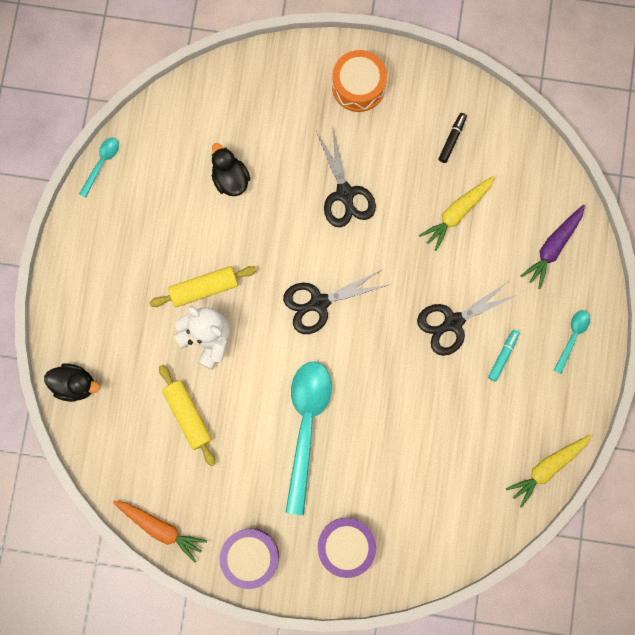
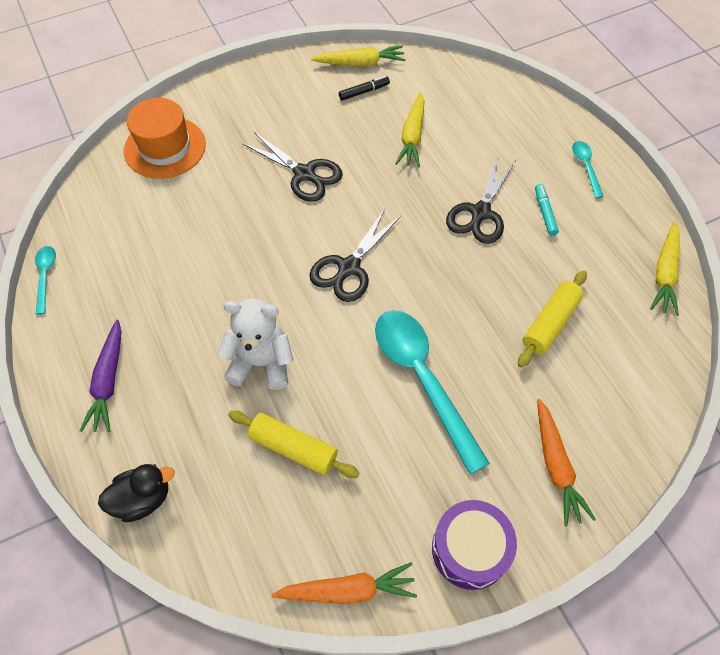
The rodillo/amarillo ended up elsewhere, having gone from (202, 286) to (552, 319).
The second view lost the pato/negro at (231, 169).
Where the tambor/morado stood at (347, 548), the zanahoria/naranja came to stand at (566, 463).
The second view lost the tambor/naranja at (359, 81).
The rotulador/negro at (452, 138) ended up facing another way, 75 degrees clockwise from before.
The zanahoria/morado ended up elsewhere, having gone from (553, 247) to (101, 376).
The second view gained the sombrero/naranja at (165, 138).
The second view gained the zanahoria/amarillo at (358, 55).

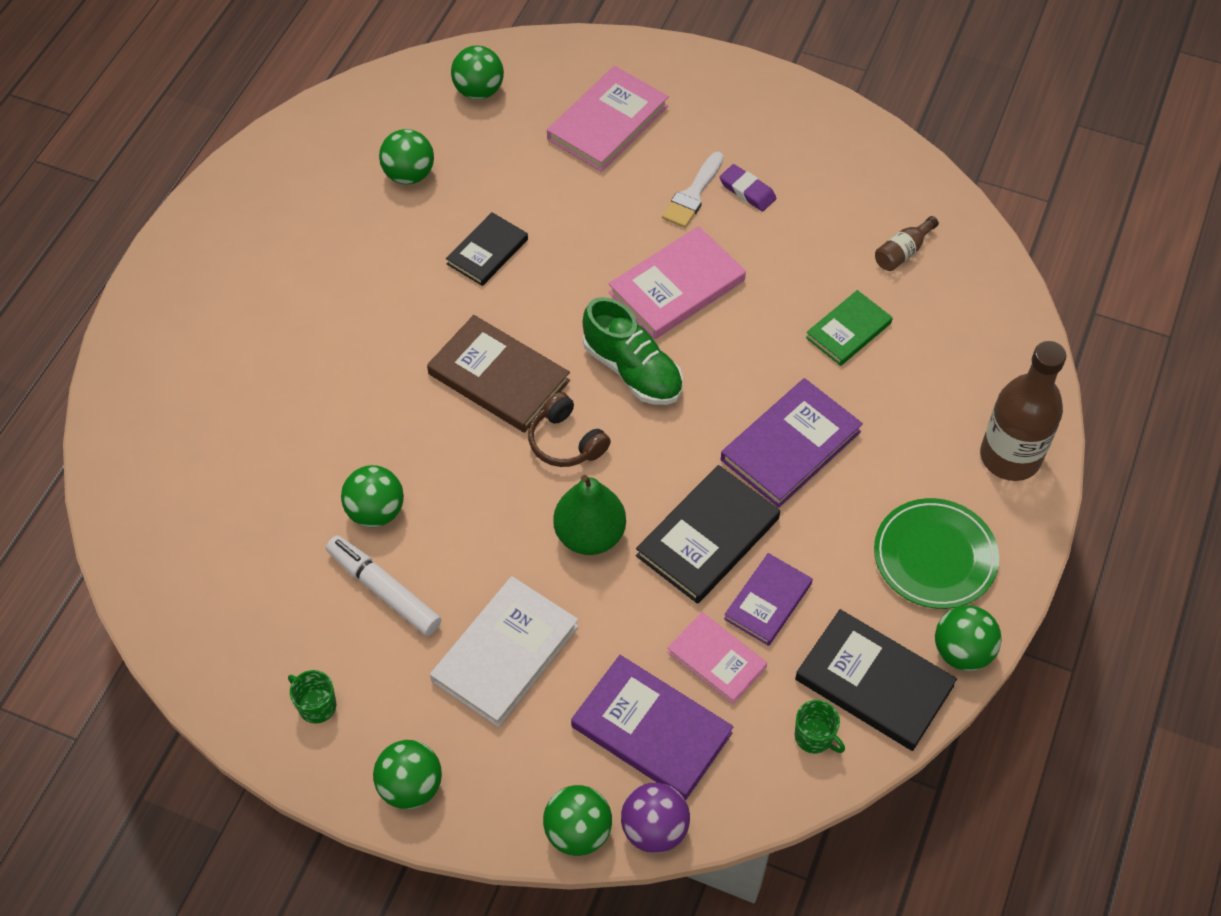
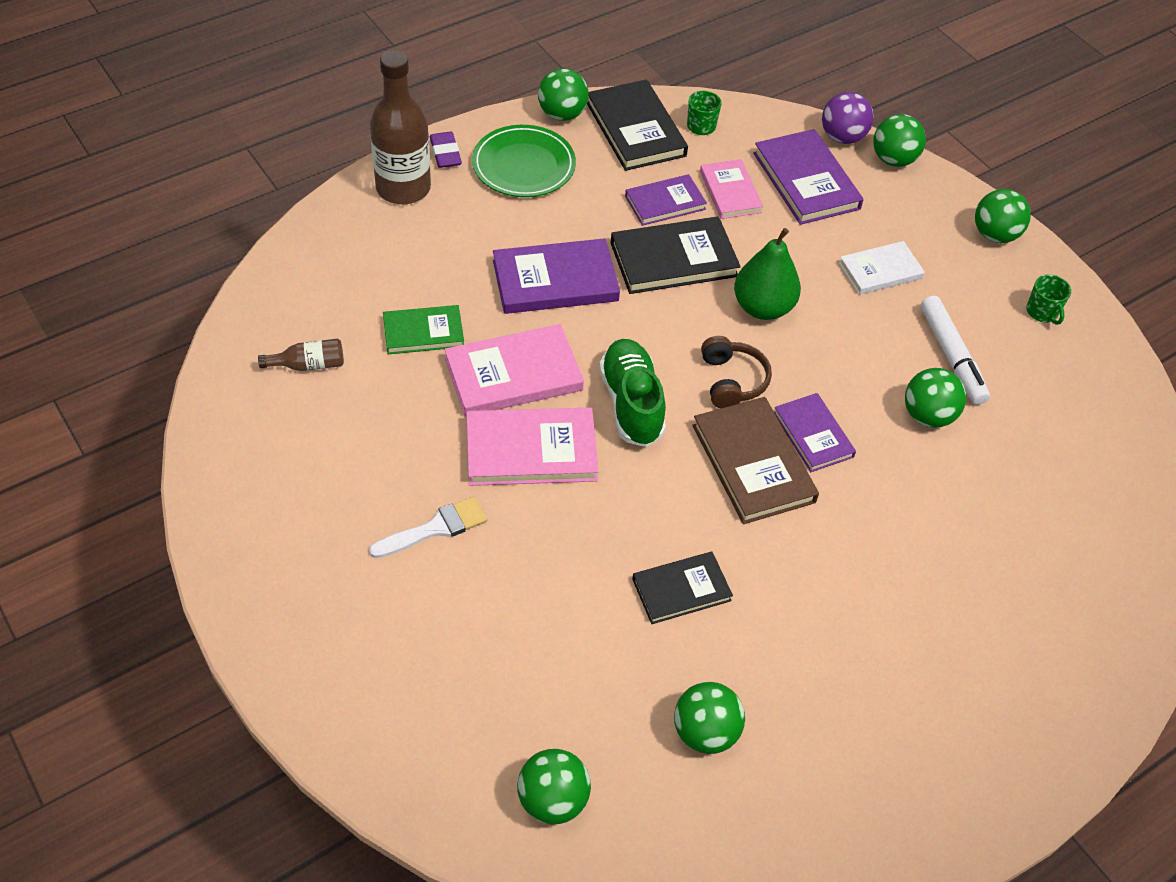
The size of the libro/blanco at (504, 651) changed by a factor of 0.64.
The libro/rosa ended up elsewhere, having gone from (608, 119) to (514, 370).
The goma de borrar/morado ended up elsewhere, having gone from (748, 188) to (446, 149).
The second view gained the libro/morado at (815, 432).

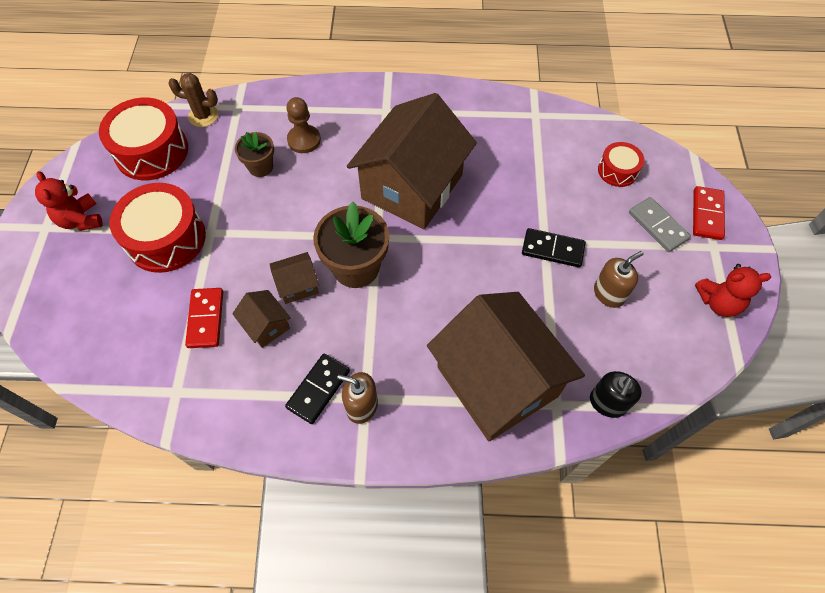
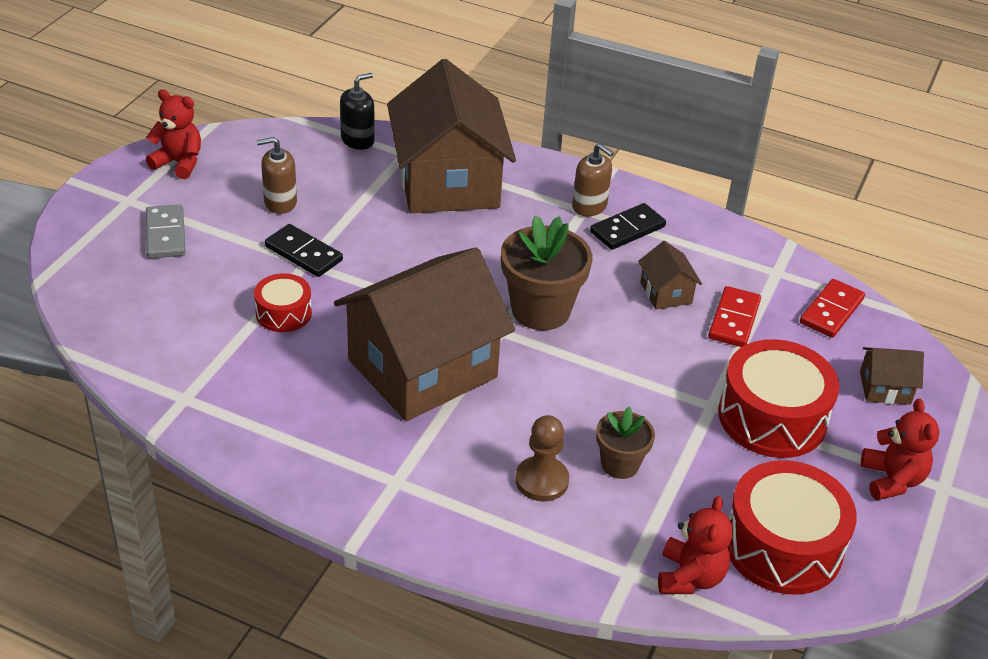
Where the cactus/marrón stood at (193, 100), the osito/rojo came to stand at (695, 545).
The casa/marrón ended up elsewhere, having gone from (294, 278) to (892, 375).
The tambor/rojo ended up elsewhere, having gone from (621, 164) to (283, 302).
The ficha de dominó/rojo ended up elsewhere, having gone from (709, 213) to (832, 308).

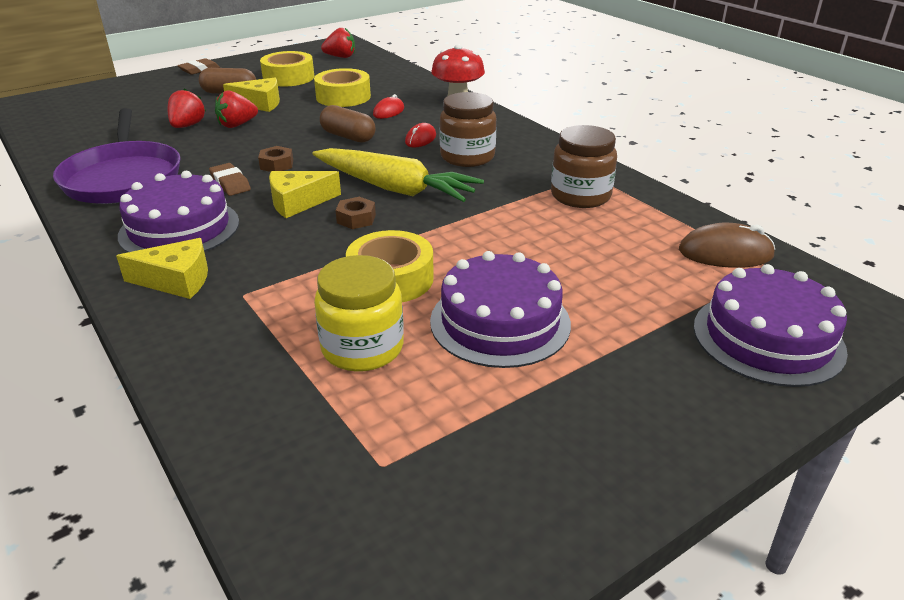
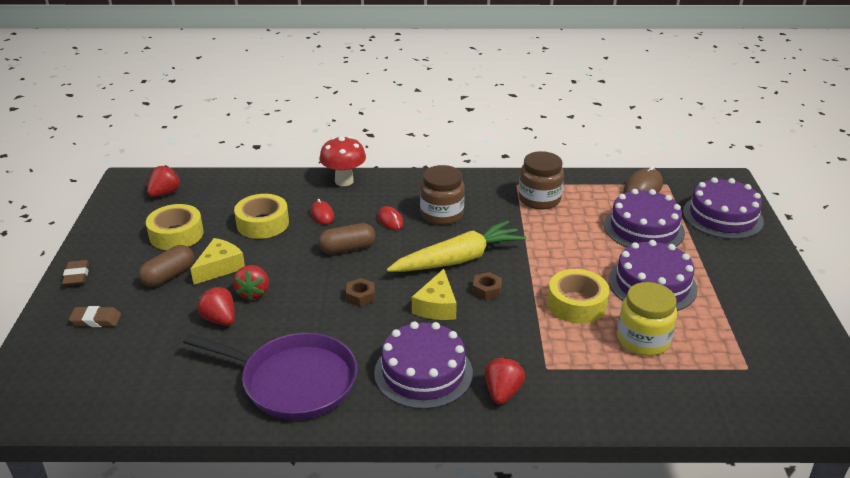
Where the queso/amarillo stood at (162, 268), the fresa/rojo came to stand at (505, 380).
The goma de borrar/marrón ended up elsewhere, having gone from (230, 179) to (95, 316).
The second view gained the tarta/morado at (644, 218).

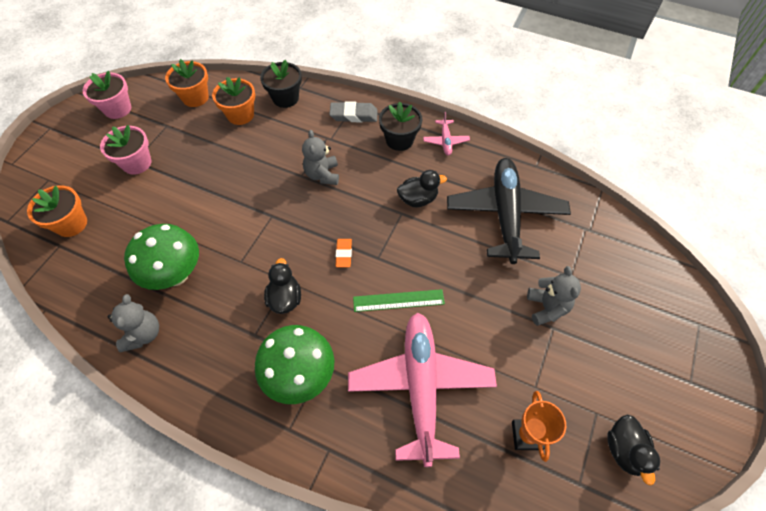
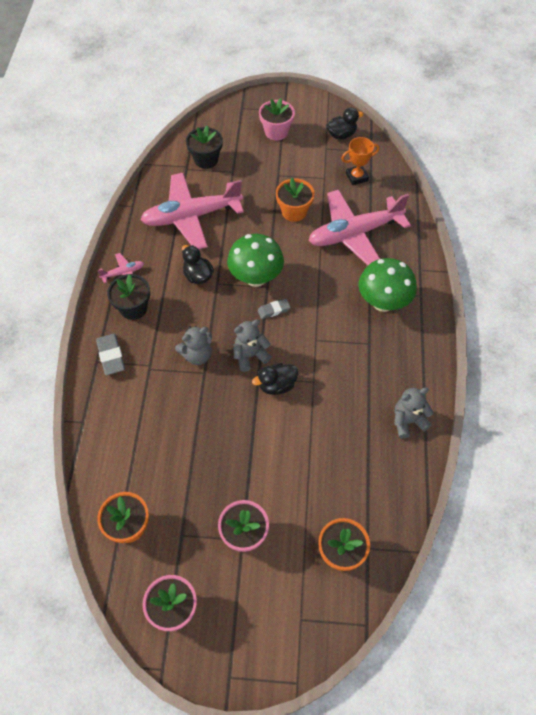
The seta/verde ended up elsewhere, having gone from (161, 257) to (255, 260).
The maceta/naranja ended up elsewhere, having gone from (233, 101) to (295, 200).
The maceta/negro ended up elsewhere, having gone from (281, 84) to (204, 147).
The pato/negro ended up elsewhere, having gone from (282, 286) to (275, 379).
What was the goma de borrar/naranja at (344, 253) turned into the goma de borrar/gris at (274, 309).
The second view lost the regla/verde at (399, 300).
What was the avión/negro at (509, 211) turned into the avión/rosa at (192, 211).
The osito/gris ended up elsewhere, having gone from (554, 296) to (252, 345).
The second view gained the maceta/rosa at (277, 119).

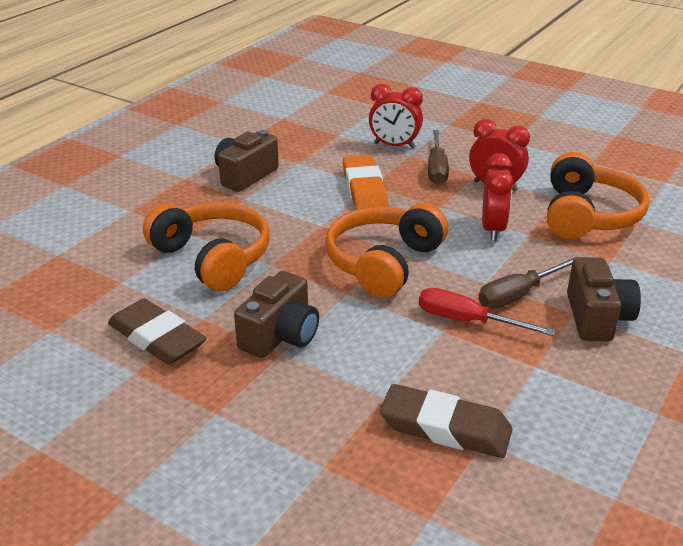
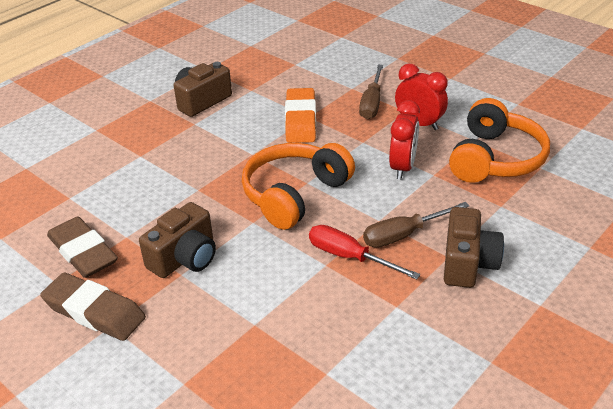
The second view lost the auriculares/naranja at (206, 246).
The second view lost the despertador/rojo at (396, 116).
The goma de borrar/marrón ended up elsewhere, having gone from (446, 421) to (93, 307).

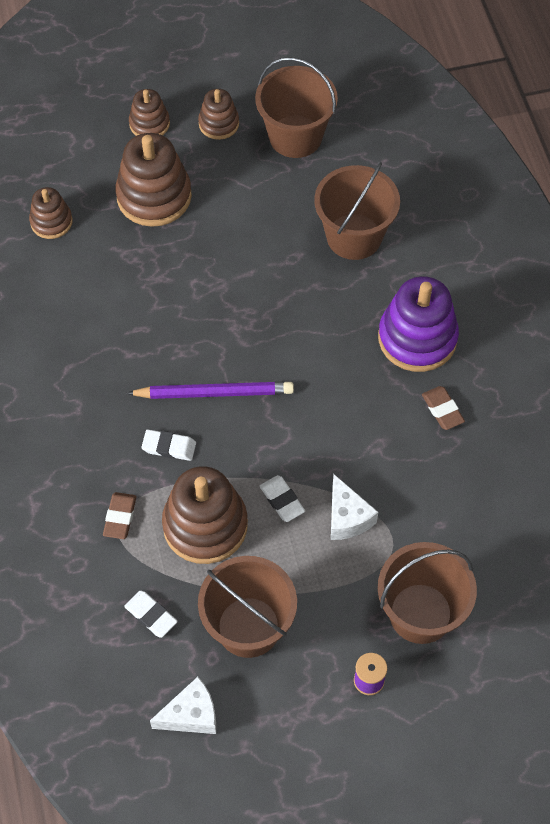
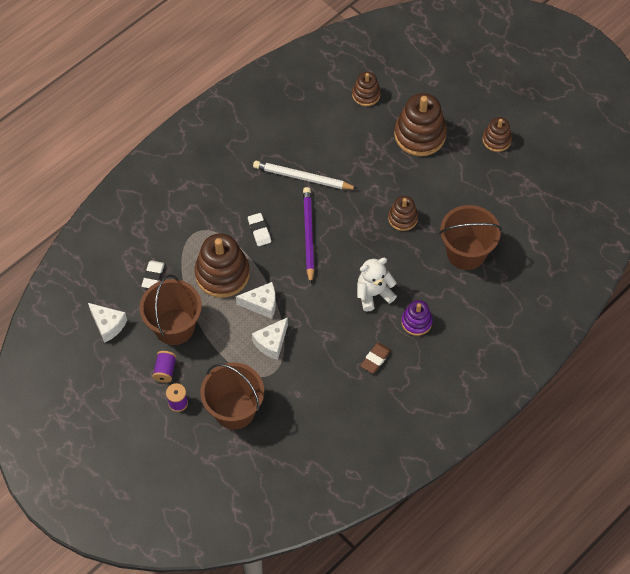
The second view lost the goma de borrar/marrón at (120, 515).
The lápiz/morado at (210, 390) ended up facing another way, 150 degrees counterclockwise from before.
The juguete apilable/marrón ended up elsewhere, having gone from (149, 112) to (403, 213).
The second view lost the balde/marrón at (296, 107).
Where the goma de borrar/blanco stood at (282, 498), the queso/blanco came to stand at (256, 300).
The size of the juguete apilable/morado at (418, 324) changed by a factor of 0.56.
The second view gained the carrete/morado at (164, 367).
The second view gained the lápiz/blanco at (305, 175).
The second view gained the osito/blanco at (377, 285).

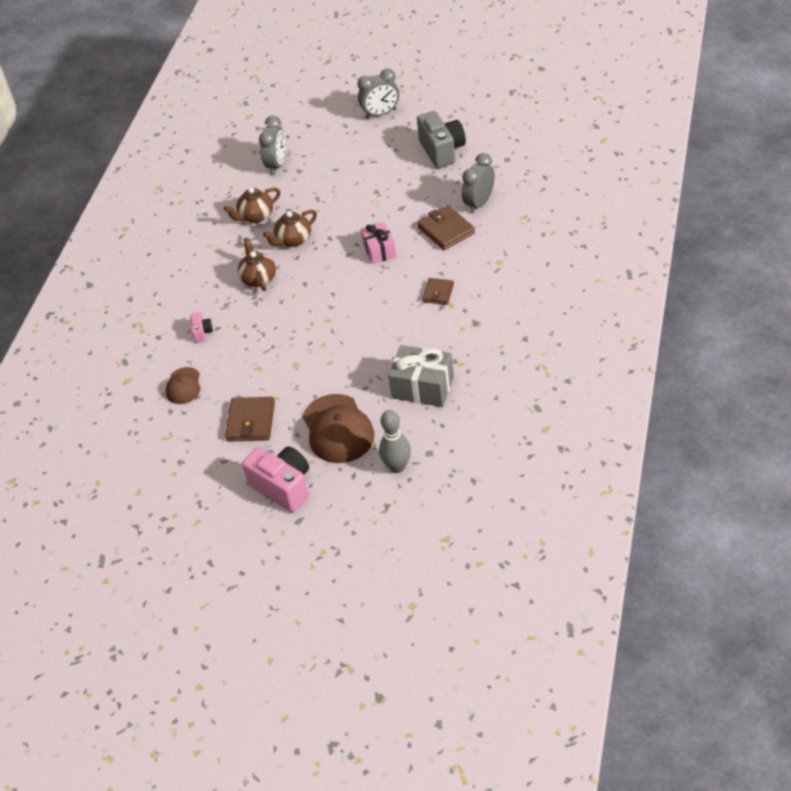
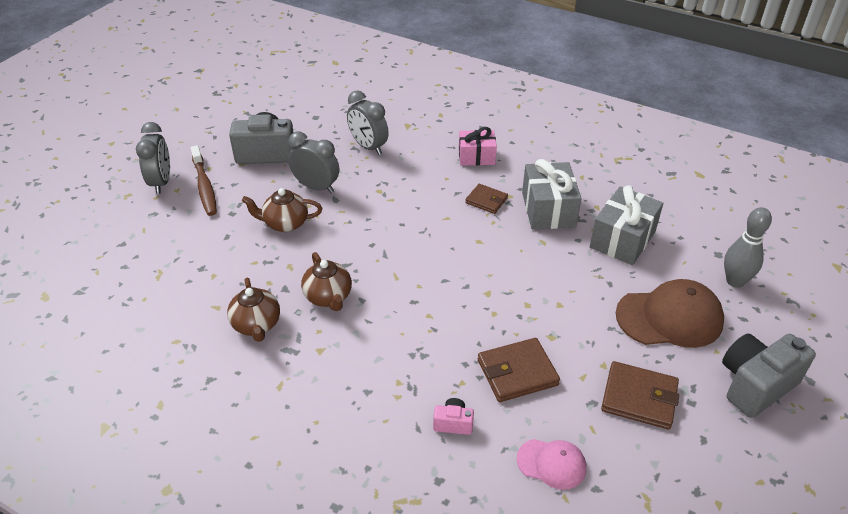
What was the gorra/marrón at (182, 385) turned into the gorra/rosa at (551, 464).
The tetera/marrón ended up elsewhere, having gone from (257, 264) to (282, 210).
What was the cámara/rosa at (275, 479) turned into the cámara/gris at (769, 376).
The despertador/gris ended up elsewhere, having gone from (272, 145) to (313, 162).
The regalo/rosa ended up elsewhere, having gone from (378, 243) to (478, 146).
The cartera/marrón ended up elsewhere, having gone from (446, 227) to (519, 370).
The second view gained the cepillo de dientes/marrón at (204, 180).
The second view gained the regalo/gris at (552, 194).

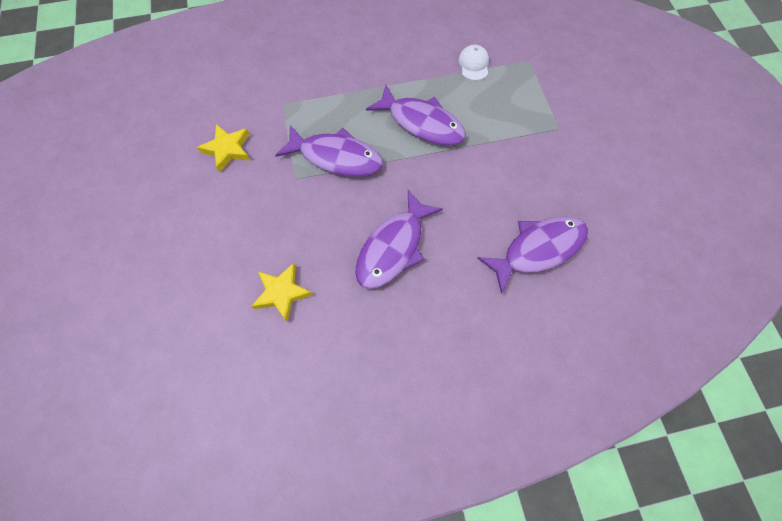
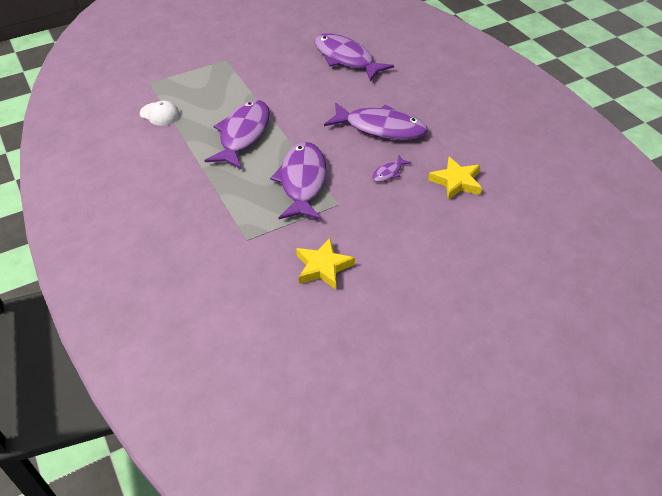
The gorra/blanco at (473, 63) ended up facing another way, 135 degrees counterclockwise from before.
The second view gained the pez/morado at (392, 168).

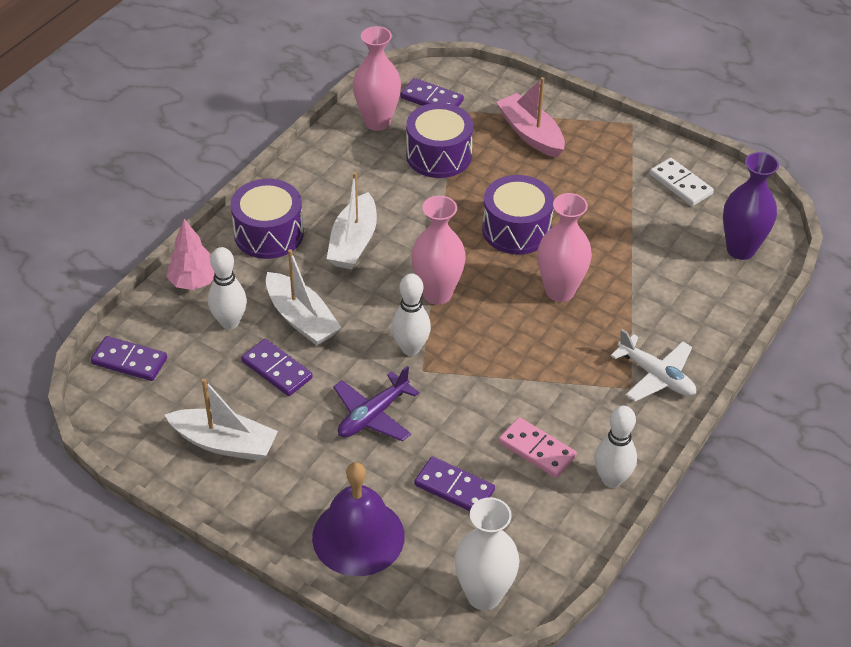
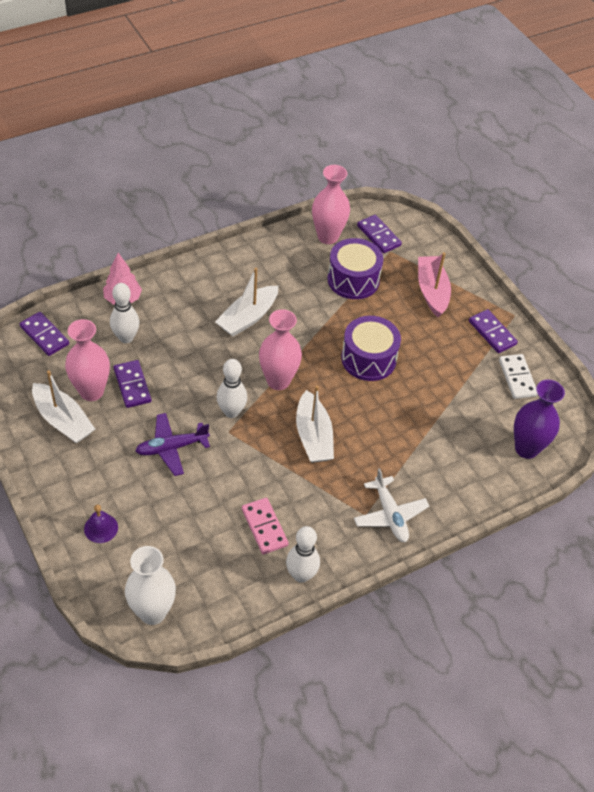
The second view lost the tambor/morado at (267, 219).
The barco/blanco ended up elsewhere, having gone from (304, 297) to (315, 424).
The size of the campana/morado at (358, 519) changed by a factor of 0.48.
The ficha de dominó/morado ended up elsewhere, having gone from (454, 483) to (493, 331).
The florero/rosa ended up elsewhere, having gone from (565, 247) to (87, 360).

